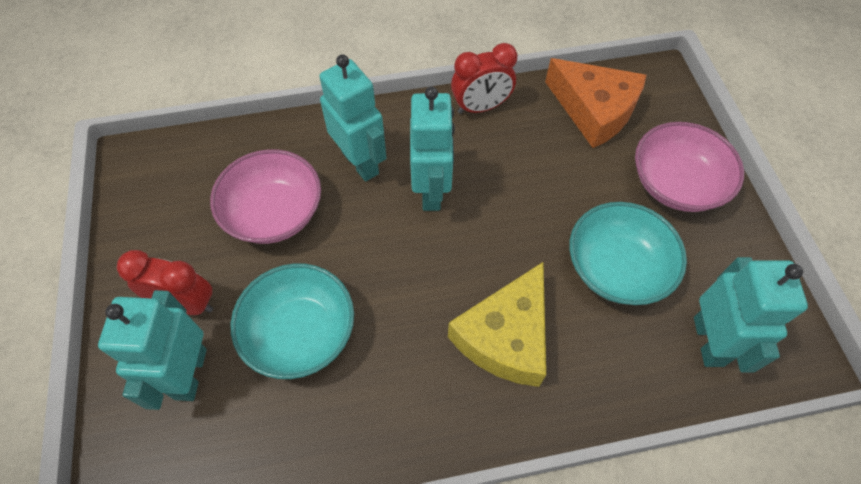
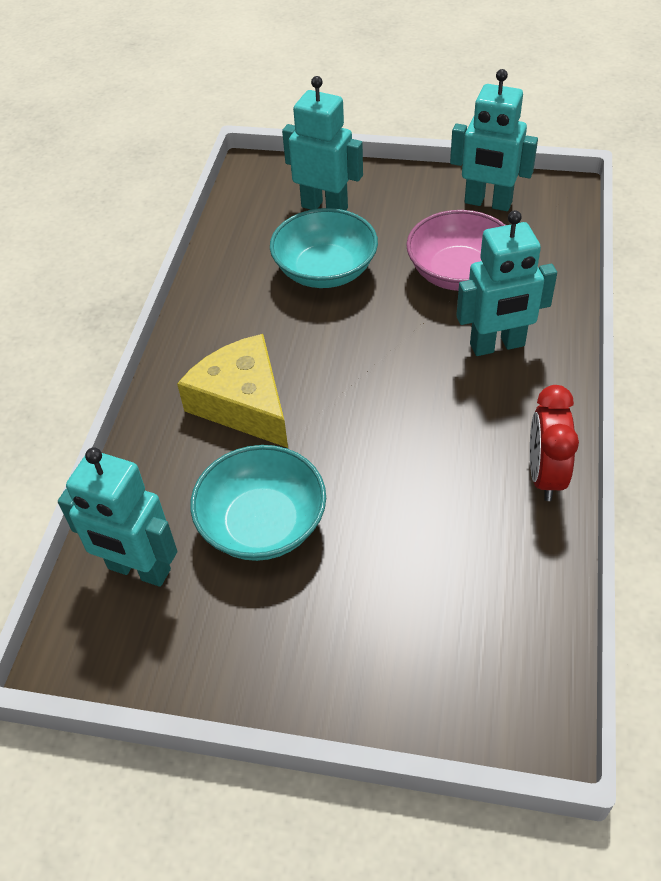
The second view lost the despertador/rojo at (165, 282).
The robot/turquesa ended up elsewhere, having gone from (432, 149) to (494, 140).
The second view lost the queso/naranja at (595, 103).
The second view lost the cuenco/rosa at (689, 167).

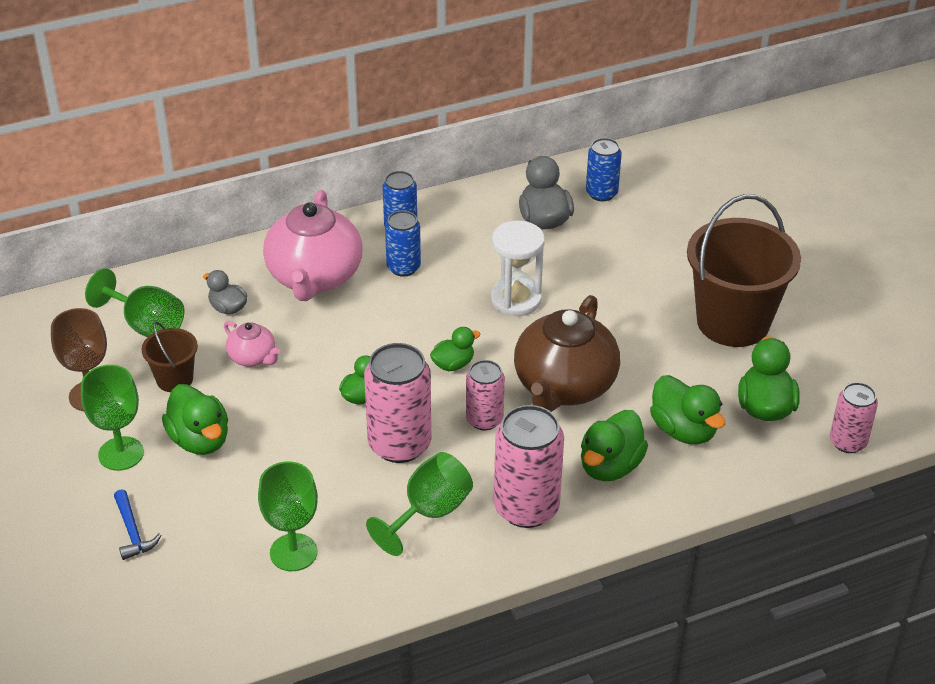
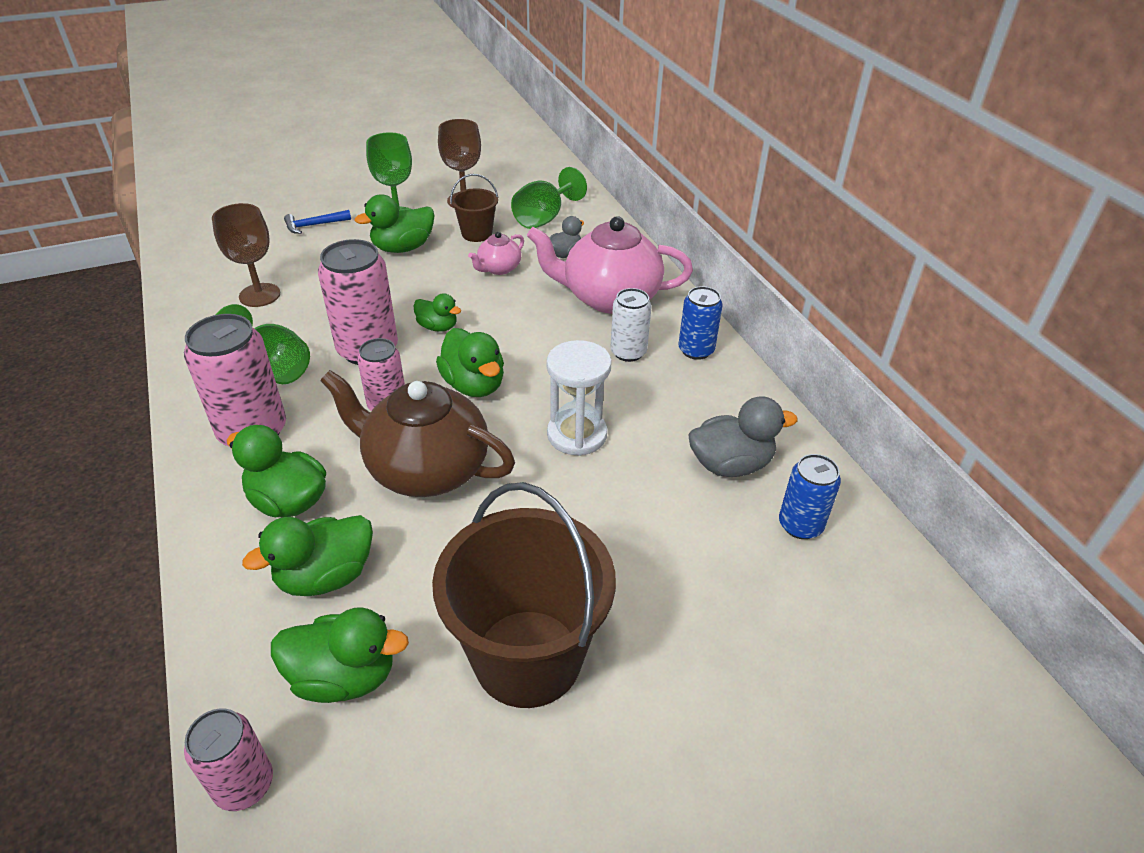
What was the copa/verde at (288, 516) turned into the copa/marrón at (246, 255).
What was the lata/azul at (403, 243) turned into the lata/blanco at (630, 325).
The size of the pato/verde at (455, 349) changed by a factor of 1.63.

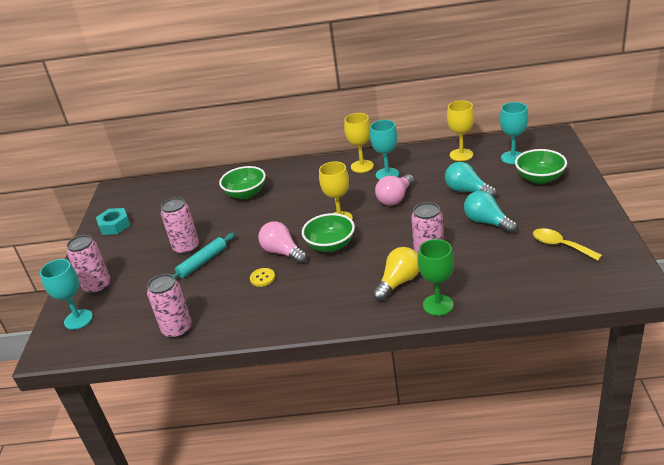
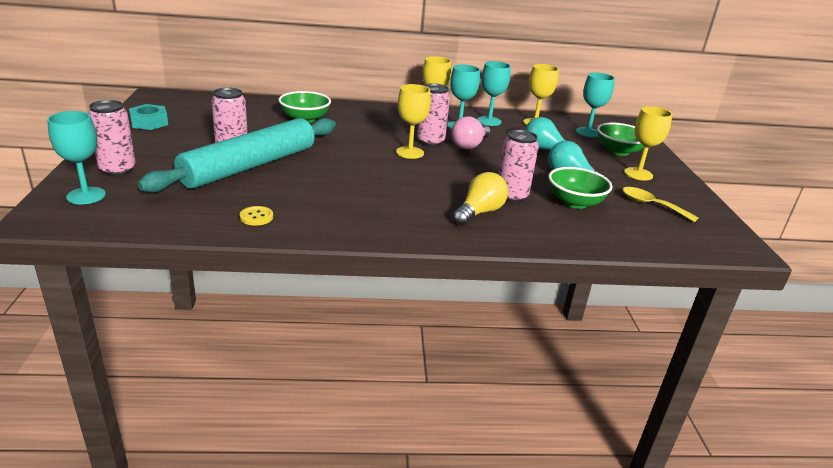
The lata/rosa ended up elsewhere, having gone from (169, 306) to (433, 115).
The size of the rodillo/turquesa at (203, 255) changed by a factor of 2.18.
The botón/amarillo ended up elsewhere, having gone from (262, 277) to (256, 216).
The second view lost the bombilla/rosa at (282, 242).
The cuenco/verde ended up elsewhere, having gone from (328, 232) to (580, 188).
The second view lost the copa/verde at (436, 277).
The second view gained the copa/turquesa at (494, 93).
The second view gained the copa/amarillo at (648, 143).

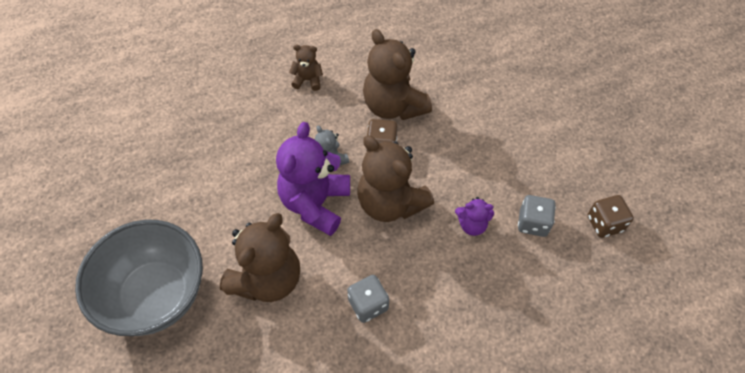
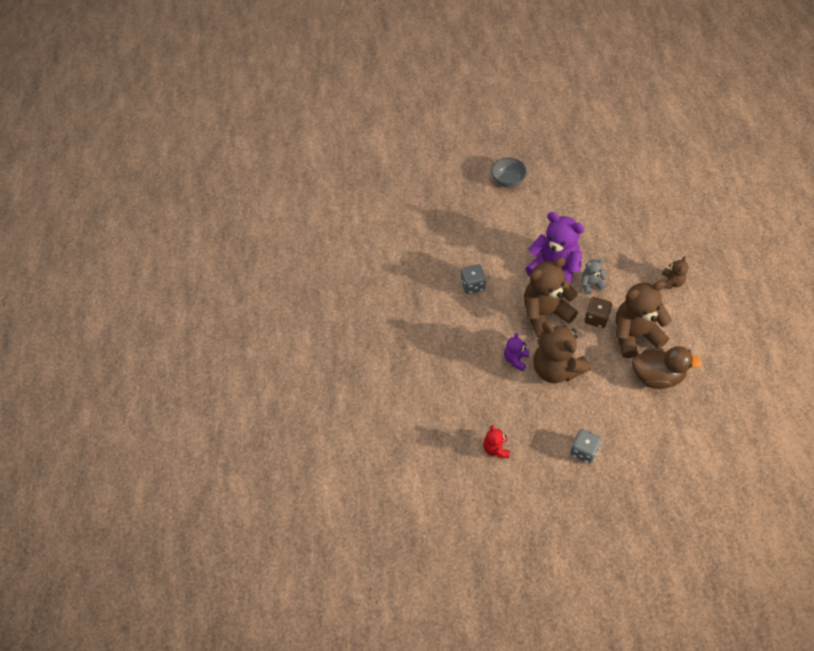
The size of the cuenco/gris at (139, 278) changed by a factor of 0.49.
The osito/marrón ended up elsewhere, having gone from (260, 257) to (561, 352).
The dado/gris ended up elsewhere, having gone from (537, 216) to (586, 446).
Where the dado/marrón stood at (611, 216), the osito/rojo came to stand at (496, 441).
The second view gained the pato/marrón at (667, 367).

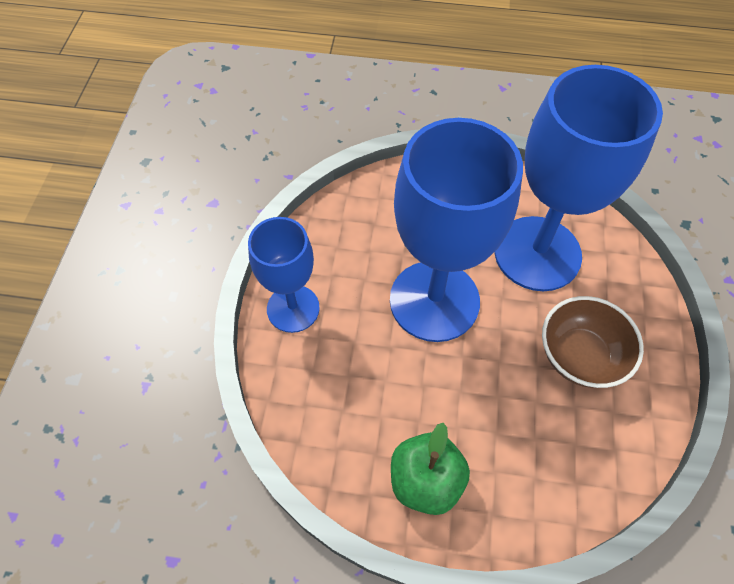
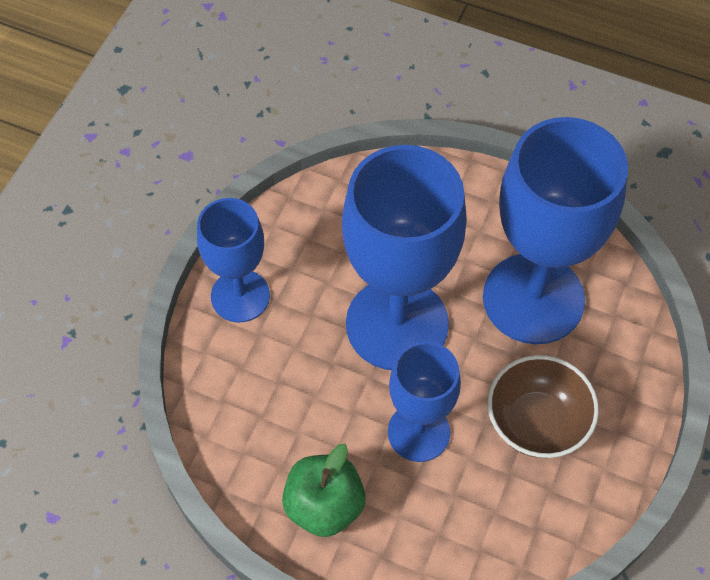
The second view gained the copa/azul at (424, 401).

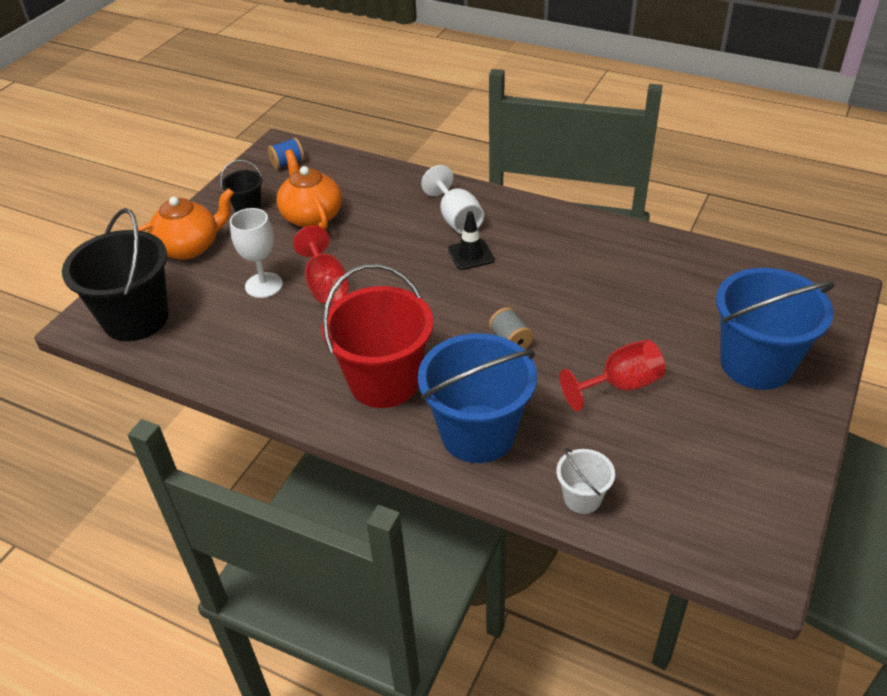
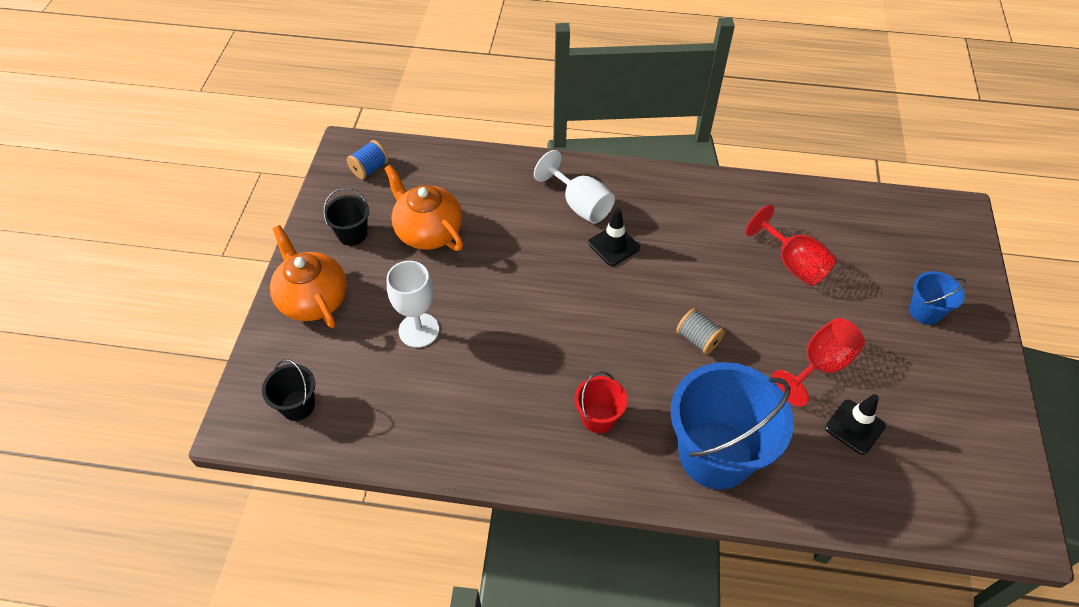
The size of the balde/negro at (115, 274) changed by a factor of 0.47.
The tetera/naranja at (186, 224) ended up facing another way, 75 degrees counterclockwise from before.
The copa/rojo ended up elsewhere, having gone from (321, 264) to (791, 245).
The size of the balde/rojo at (377, 336) changed by a factor of 0.47.
The second view lost the balde/blanco at (585, 481).
The size of the balde/azul at (775, 329) changed by a factor of 0.47.
The second view gained the cono de tráfico/negro at (855, 424).

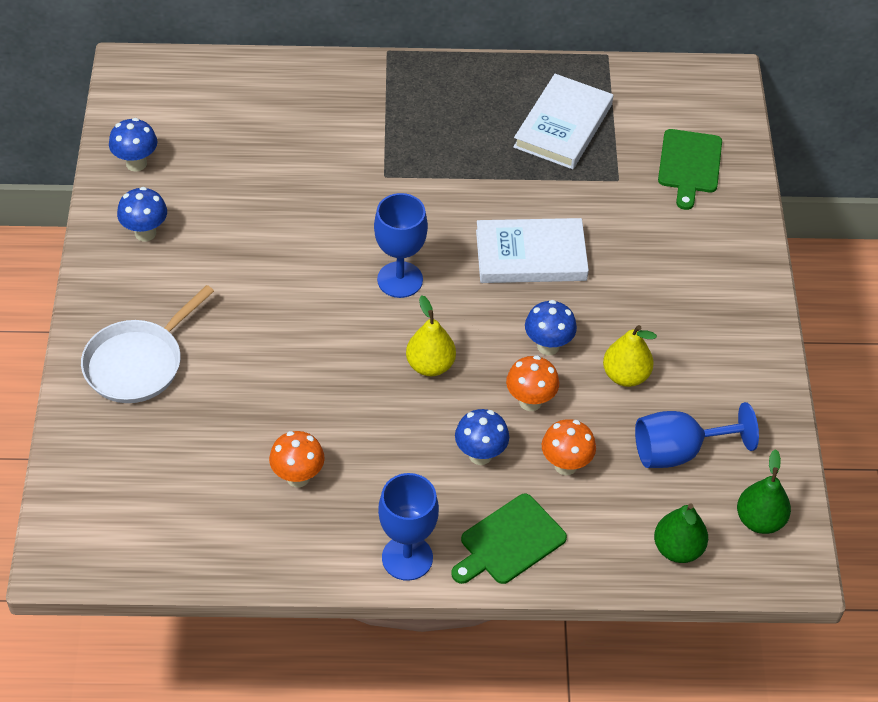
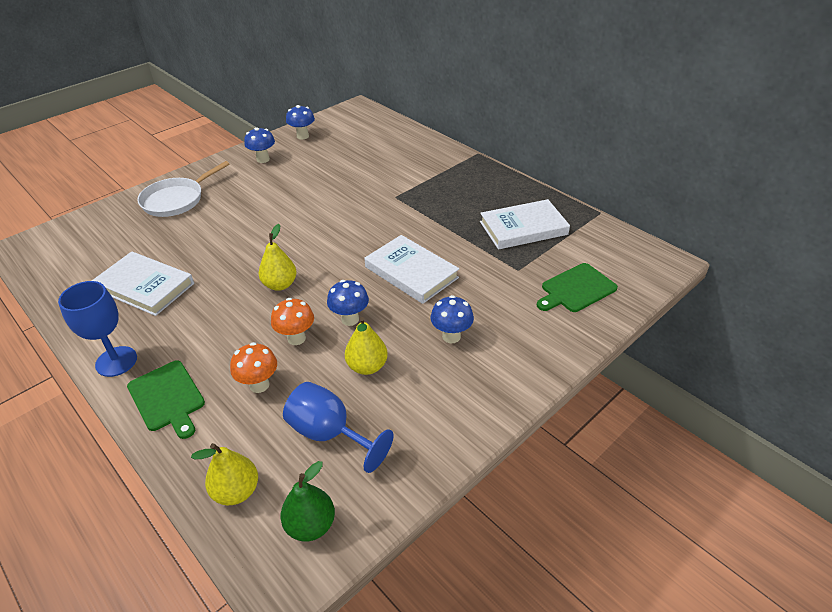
The sartén/blanco at (147, 344) ended up facing another way, 45 degrees counterclockwise from before.
Where the seta/naranja stood at (297, 459), the libro/blanco came to stand at (143, 283).
The second view lost the copa/azul at (401, 245).
The tabla de cortar/verde at (509, 539) ended up facing another way, 135 degrees counterclockwise from before.
The seta/azul ended up elsewhere, having gone from (482, 437) to (452, 319).
What was the pera/verde at (681, 533) turned into the pera/amarillo at (224, 474).

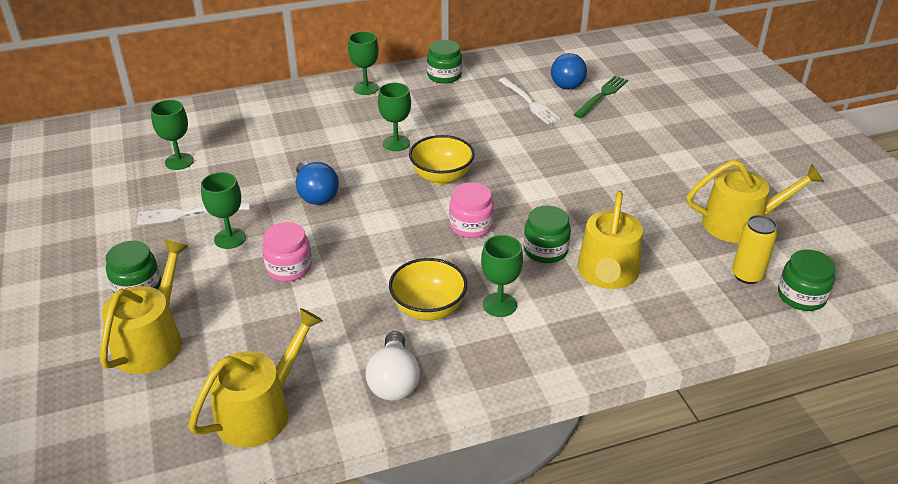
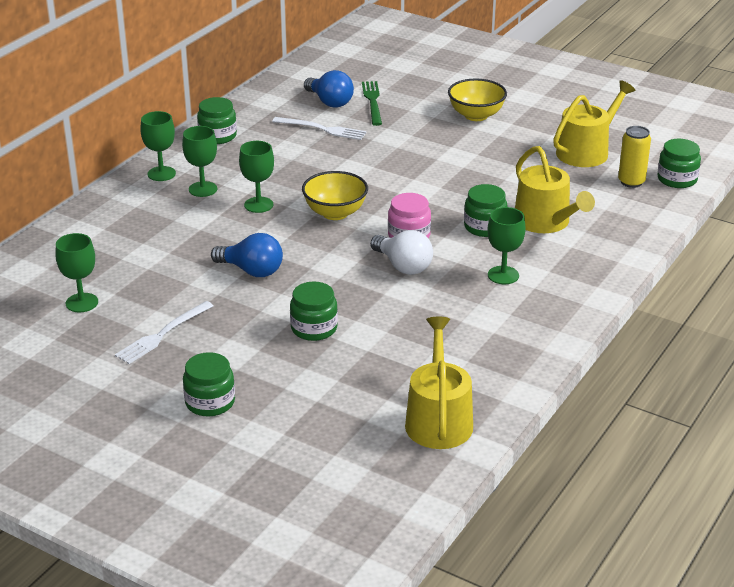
The second view lost the regadera/amarillo at (144, 307).
The copa/verde ended up elsewhere, having gone from (223, 210) to (199, 161).
What was the tarro/rosa at (287, 251) turned into the tarro/verde at (314, 311).
The bombilla/blanco ended up elsewhere, having gone from (393, 366) to (401, 252).
The cuenco/amarillo ended up elsewhere, having gone from (428, 289) to (477, 99).

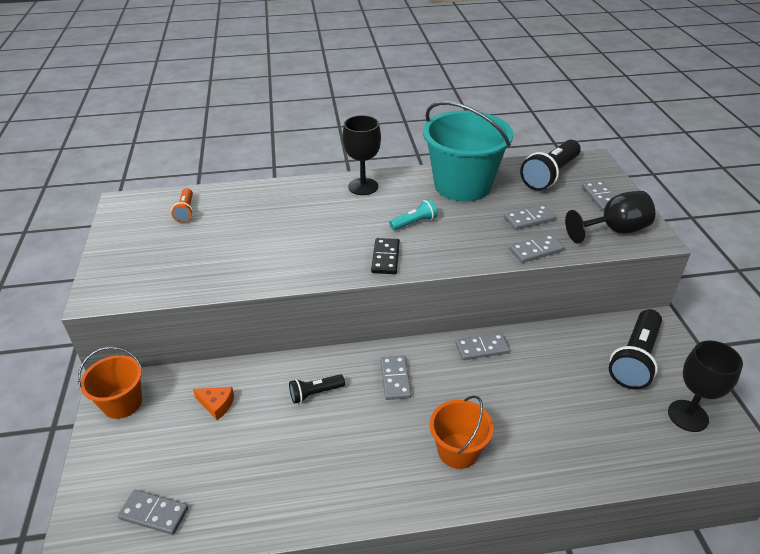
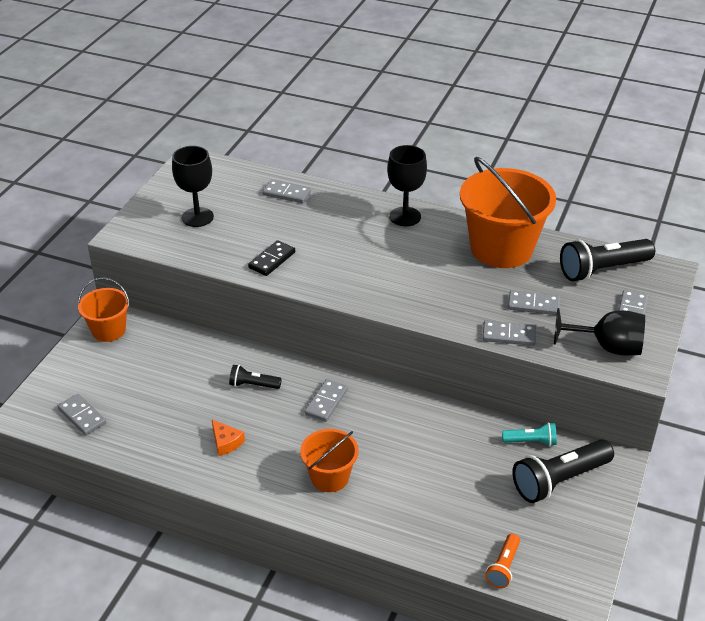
The lámpara de mano/naranja ended up elsewhere, having gone from (182, 205) to (502, 561).
The queso/naranja ended up elsewhere, having gone from (213, 403) to (228, 438).
The ficha de dominó/negro ended up elsewhere, having gone from (385, 256) to (271, 258).
The lámpara de mano/turquesa ended up elsewhere, having gone from (413, 214) to (529, 434).
What was the balde/turquesa at (468, 151) turned into the balde/naranja at (508, 212).
The ficha de dominó/gris ended up elsewhere, having gone from (483, 346) to (287, 191).
The copa/negro ended up elsewhere, having gone from (705, 386) to (193, 186).

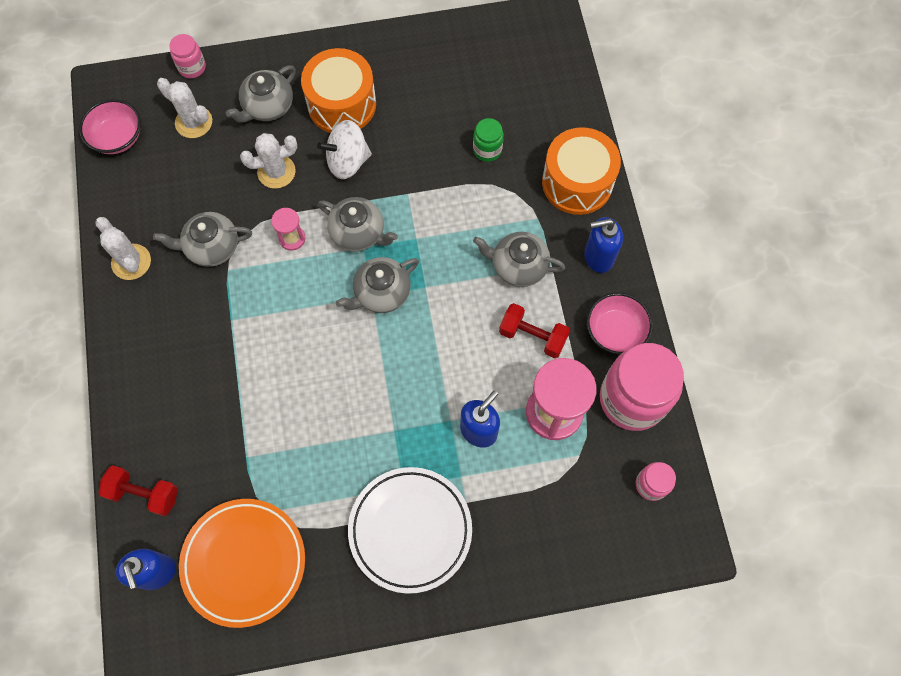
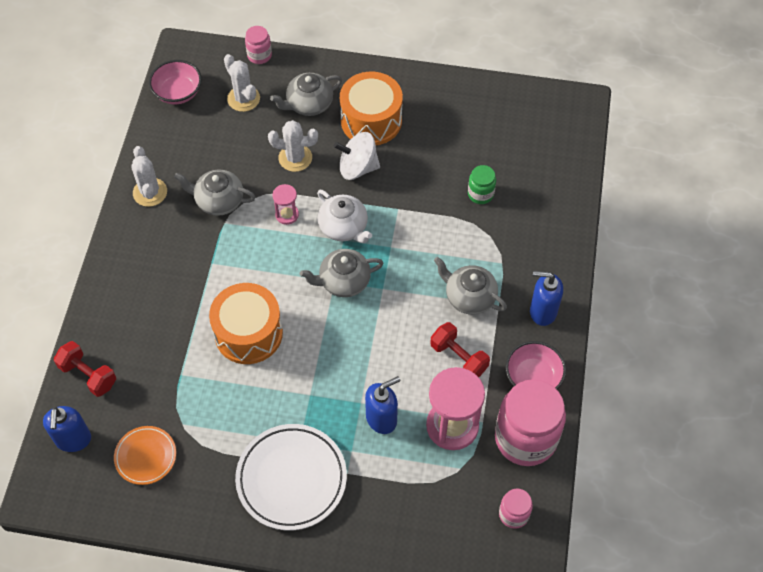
The size of the plato/naranja at (242, 563) changed by a factor of 0.57.
What was the tetera/gris at (358, 224) turned into the tetera/blanco at (344, 216).
The tambor/naranja ended up elsewhere, having gone from (581, 171) to (246, 323).

